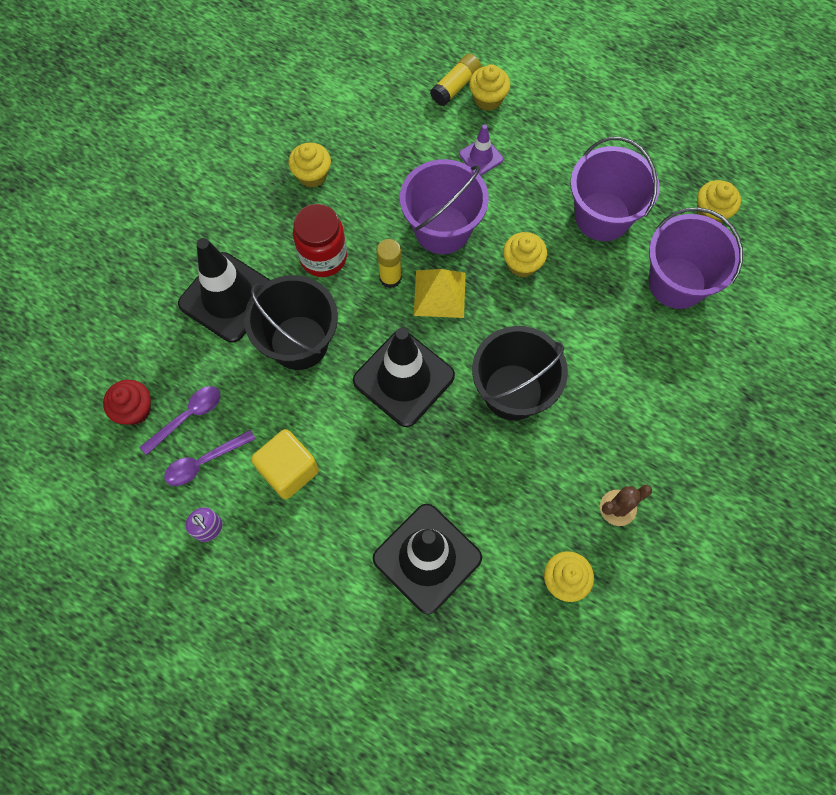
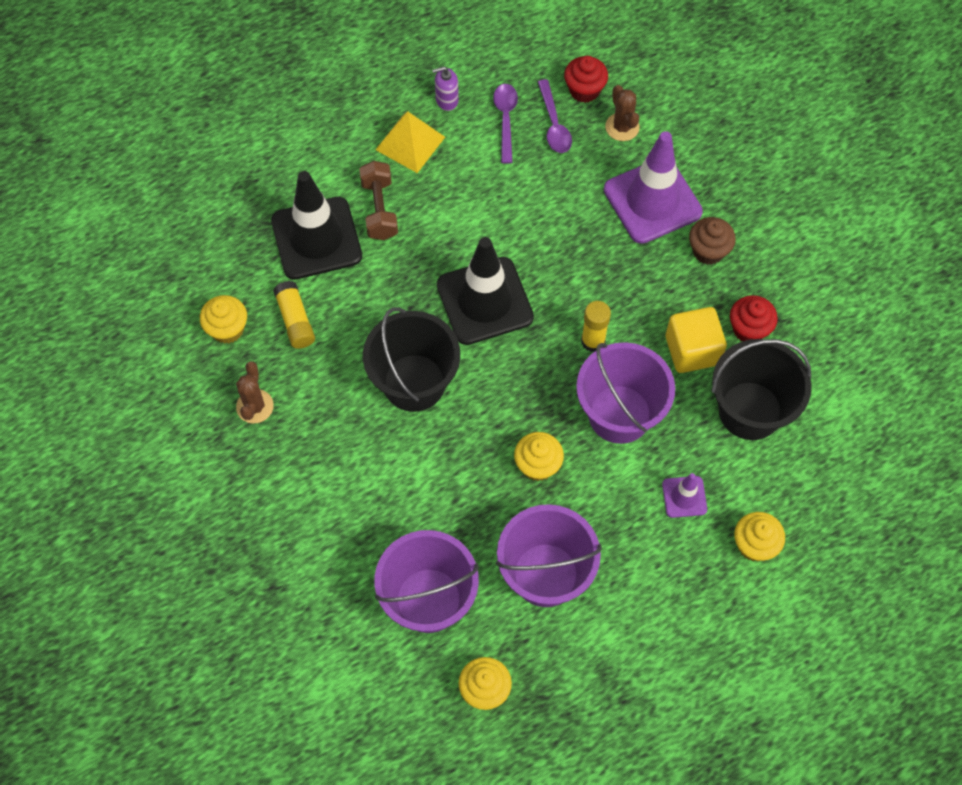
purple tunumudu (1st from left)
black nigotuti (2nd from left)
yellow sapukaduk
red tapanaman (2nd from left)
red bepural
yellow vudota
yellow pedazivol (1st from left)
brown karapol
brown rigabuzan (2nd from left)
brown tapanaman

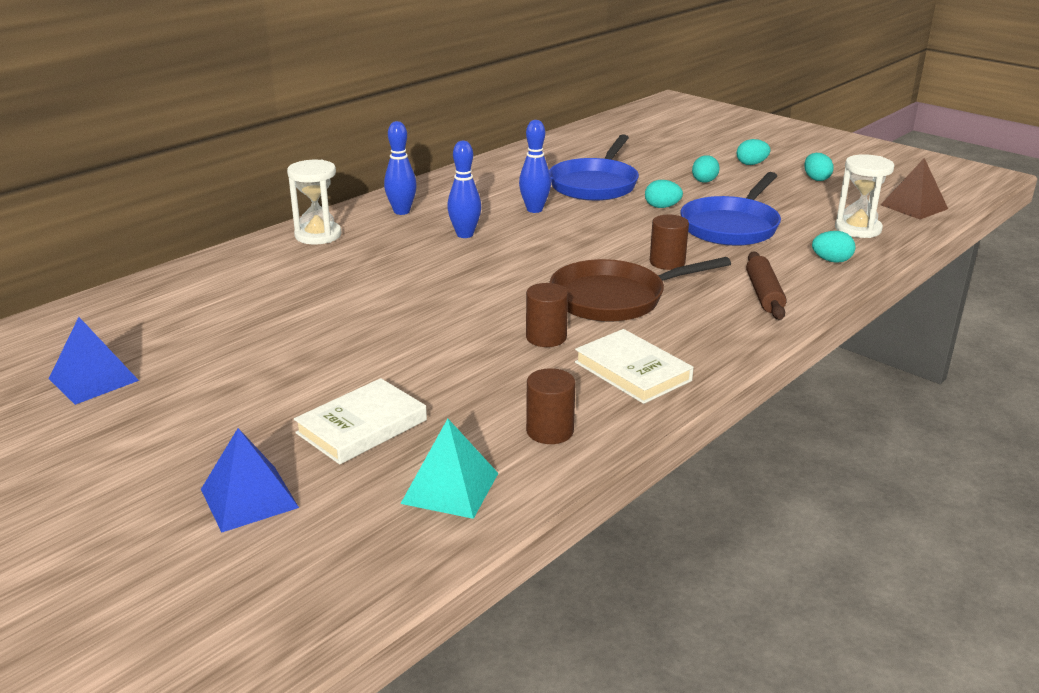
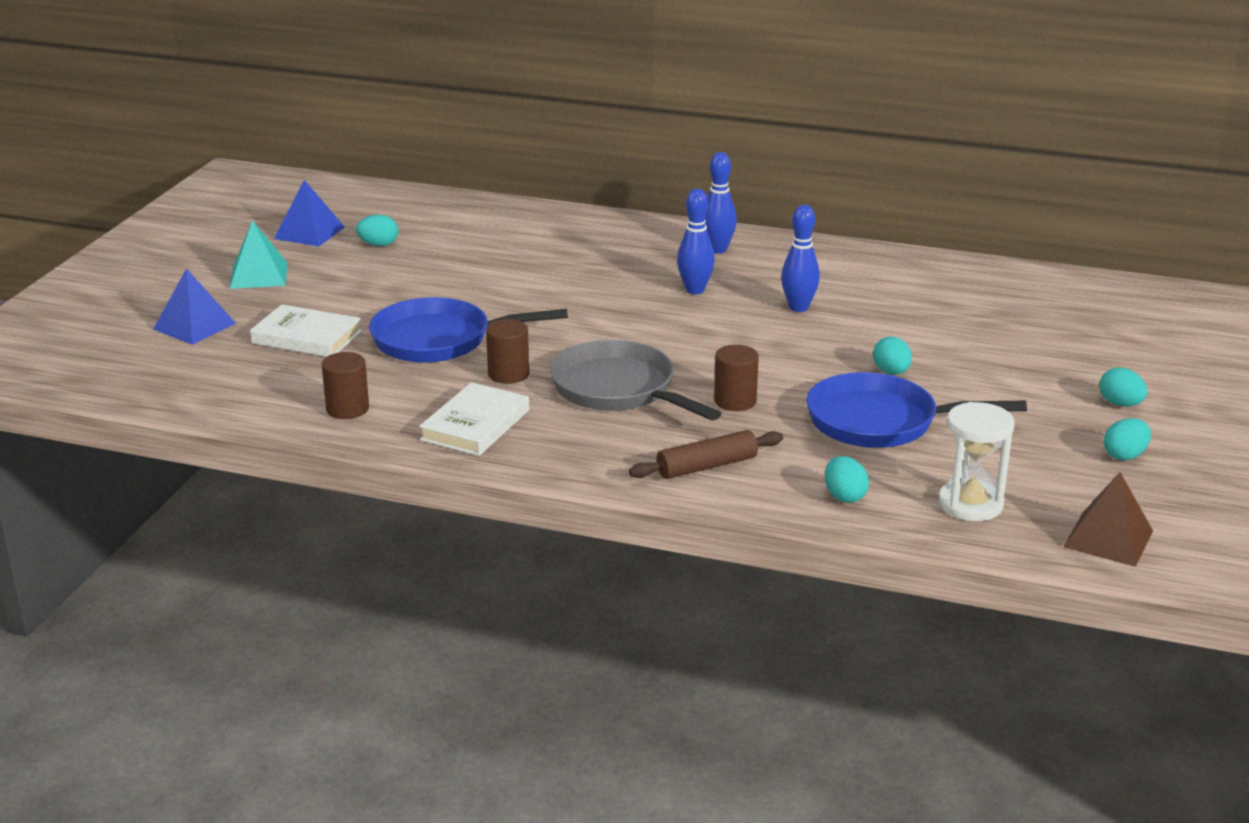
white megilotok (1st from left in the first image)
turquoise vudota
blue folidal (1st from left)
grey folidal
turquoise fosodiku (1st from left)

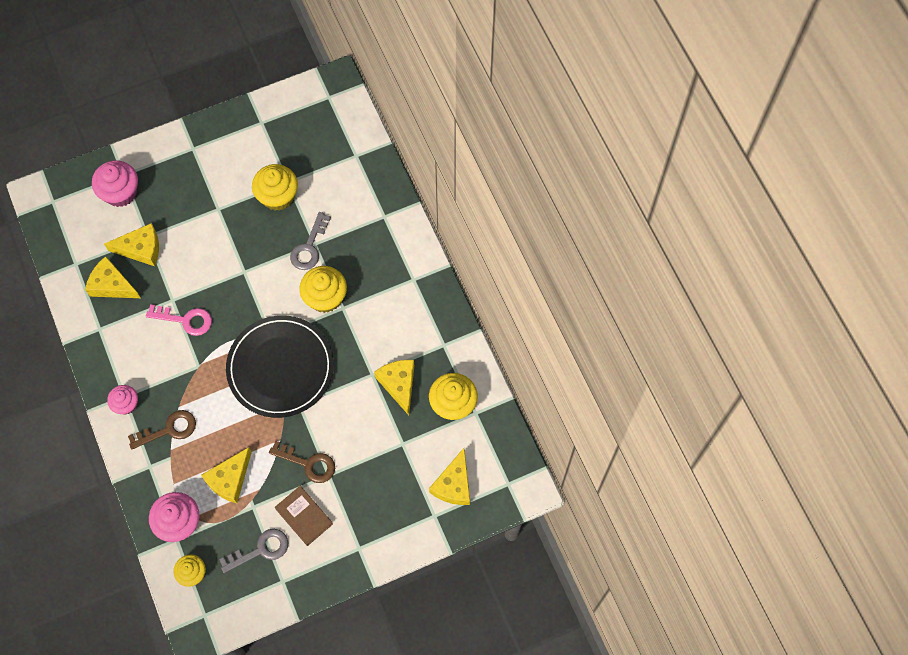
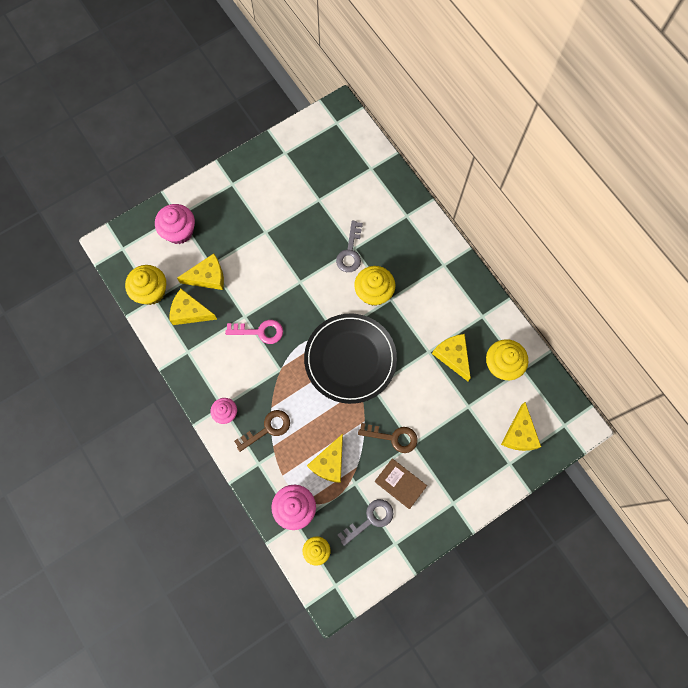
yellow tapanaman (1st from left)

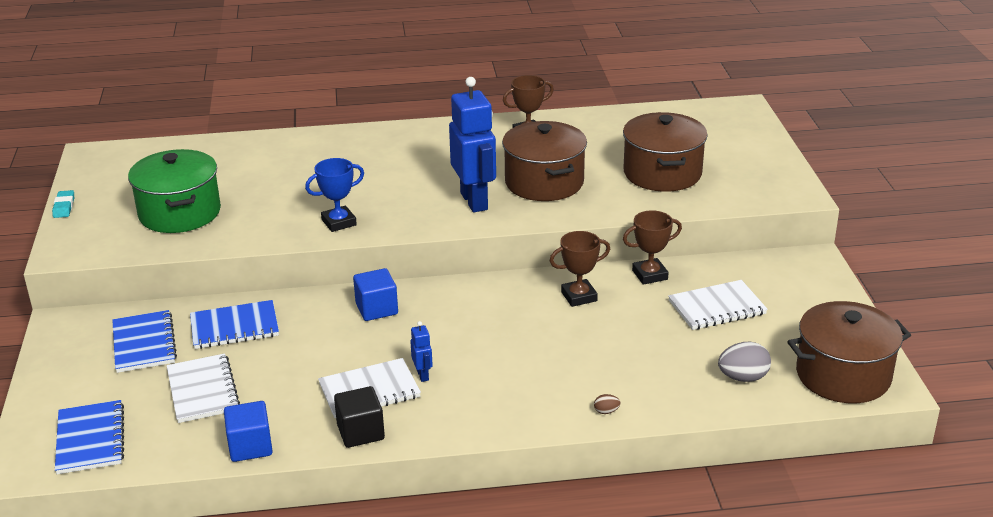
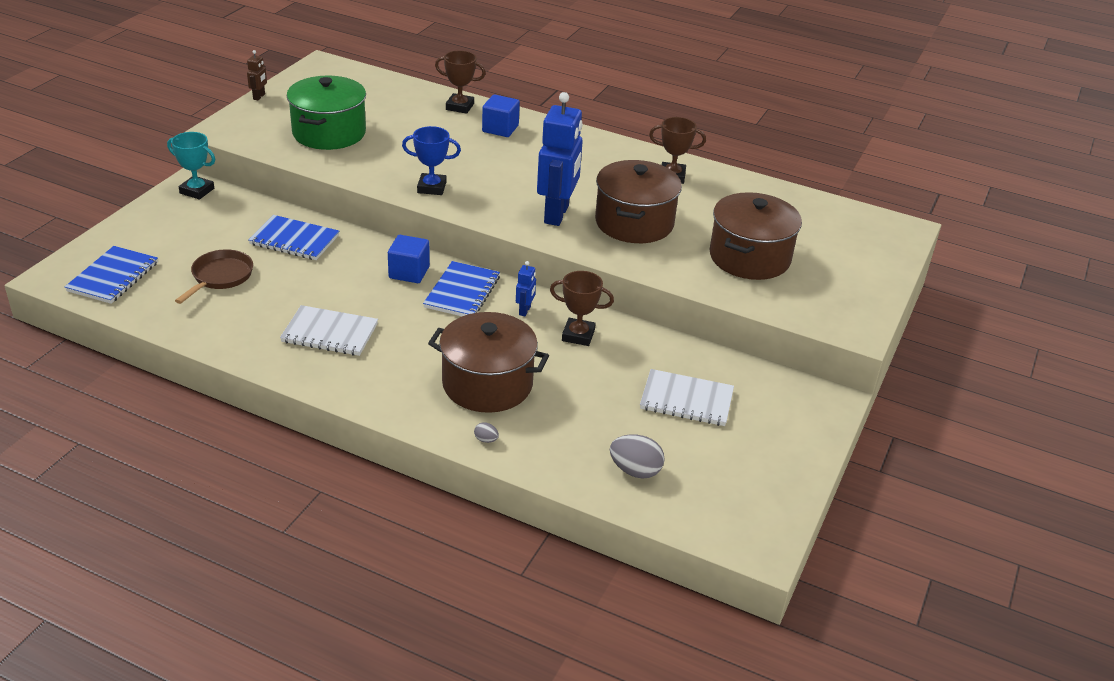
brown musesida
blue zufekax (3rd from left)
brown folidal
blue sapukaduk (2nd from left)
black sapukaduk
blue musesida (1st from left)
grey fosodiku (1st from left)
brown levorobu (1st from left)
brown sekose (1st from left)
turquoise levorobu

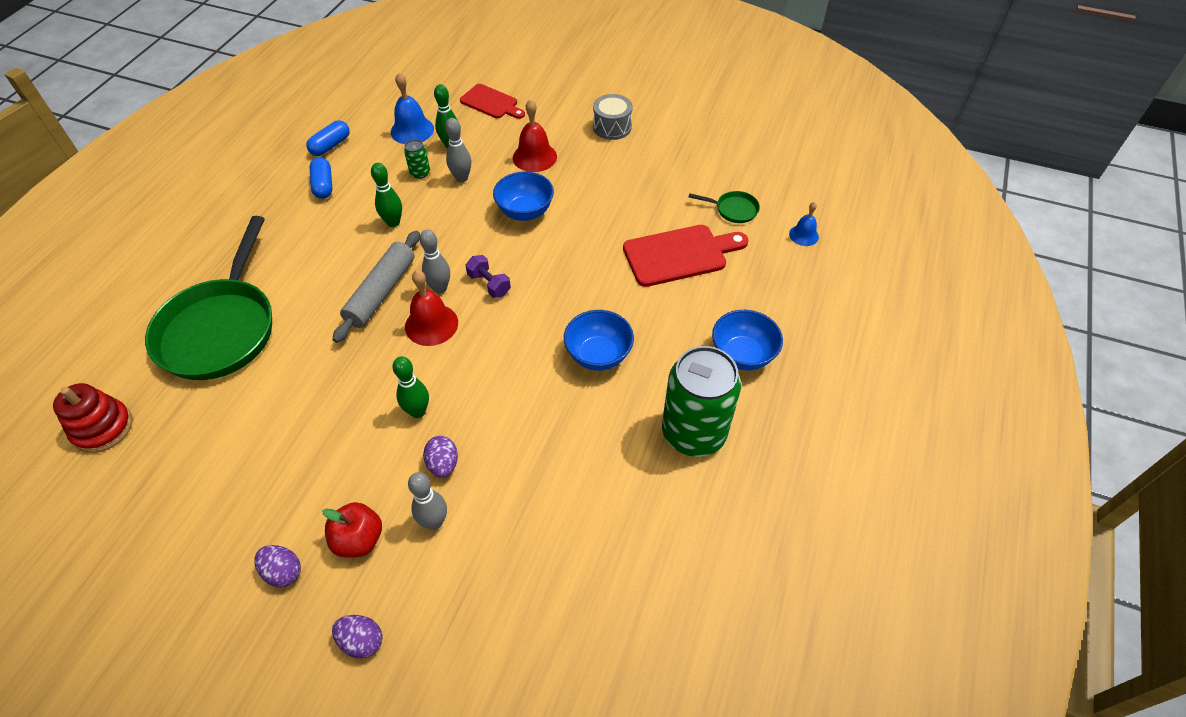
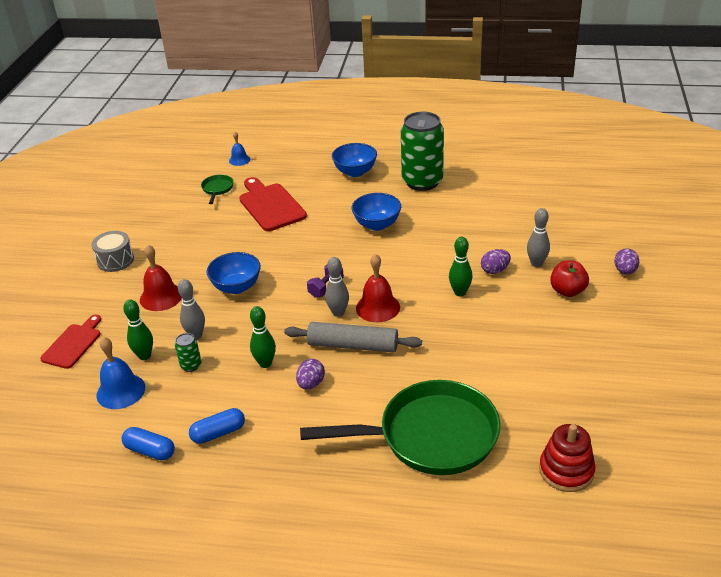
purple fosodiku (1st from left)

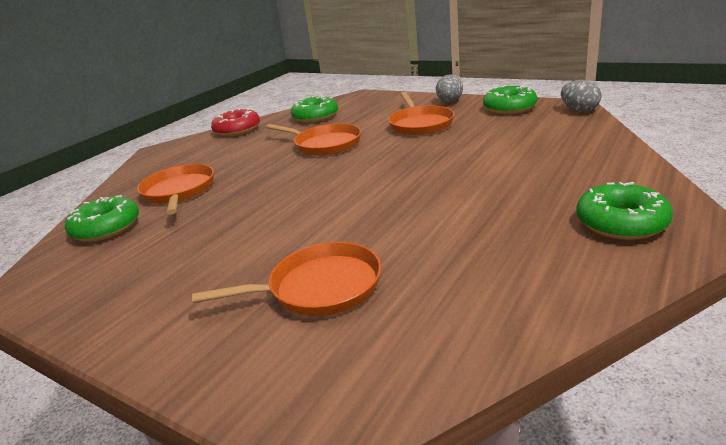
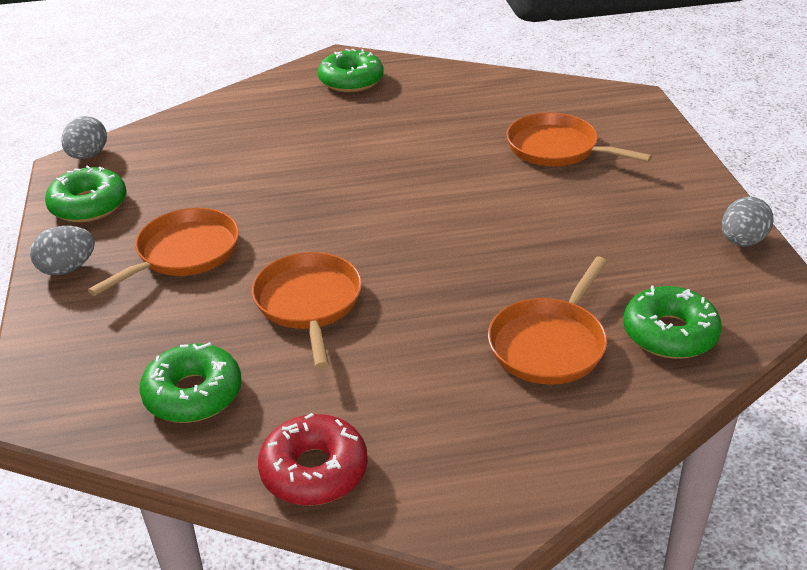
grey fosodiku (3rd from left)

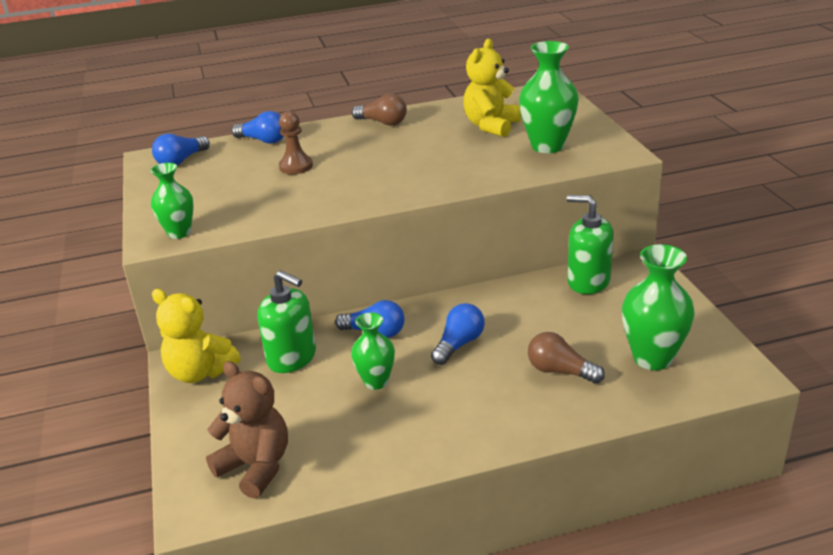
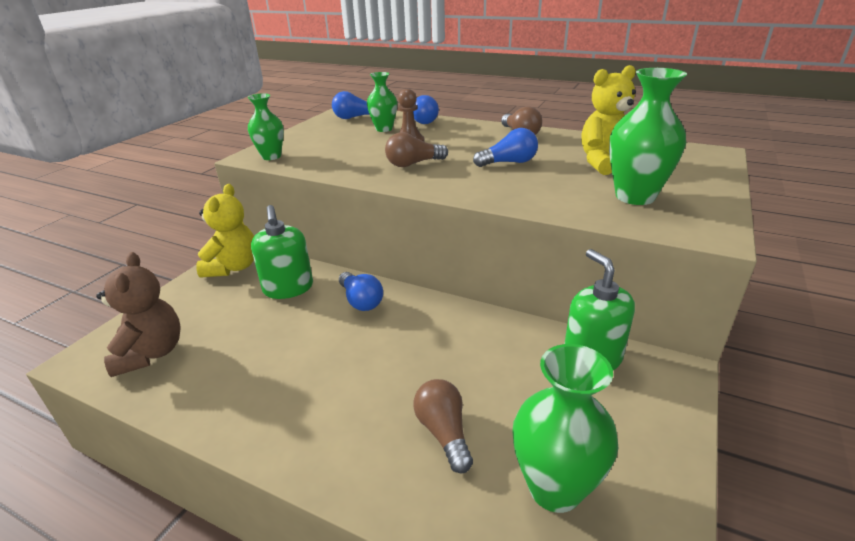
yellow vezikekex (1st from left)
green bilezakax (2nd from left)
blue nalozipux (4th from left)
brown nalozipux (1st from left)

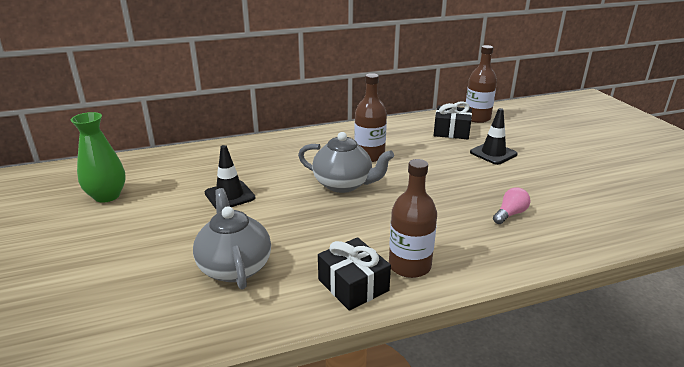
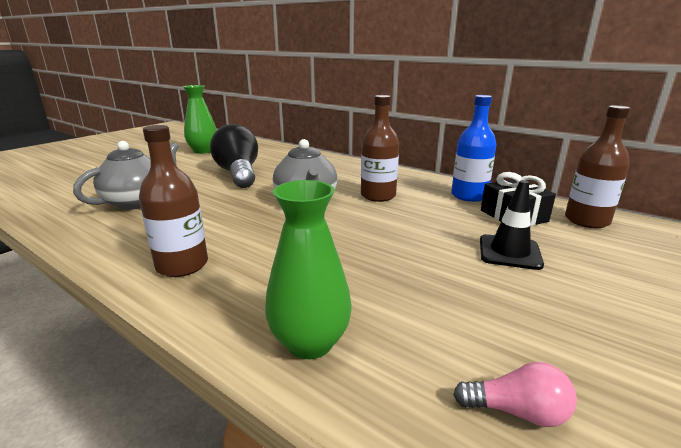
black nalozipux
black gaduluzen (1st from left in the first image)
pink nalozipux
green bilezakax (2nd from left)
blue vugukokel

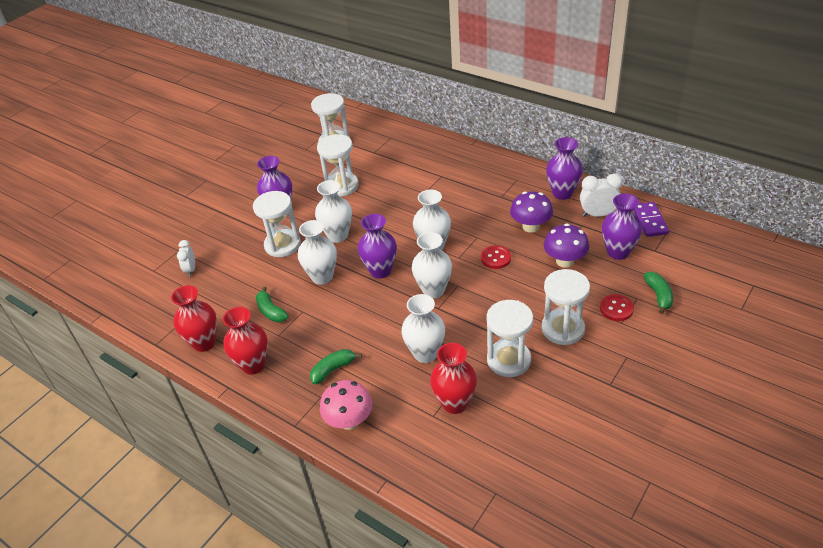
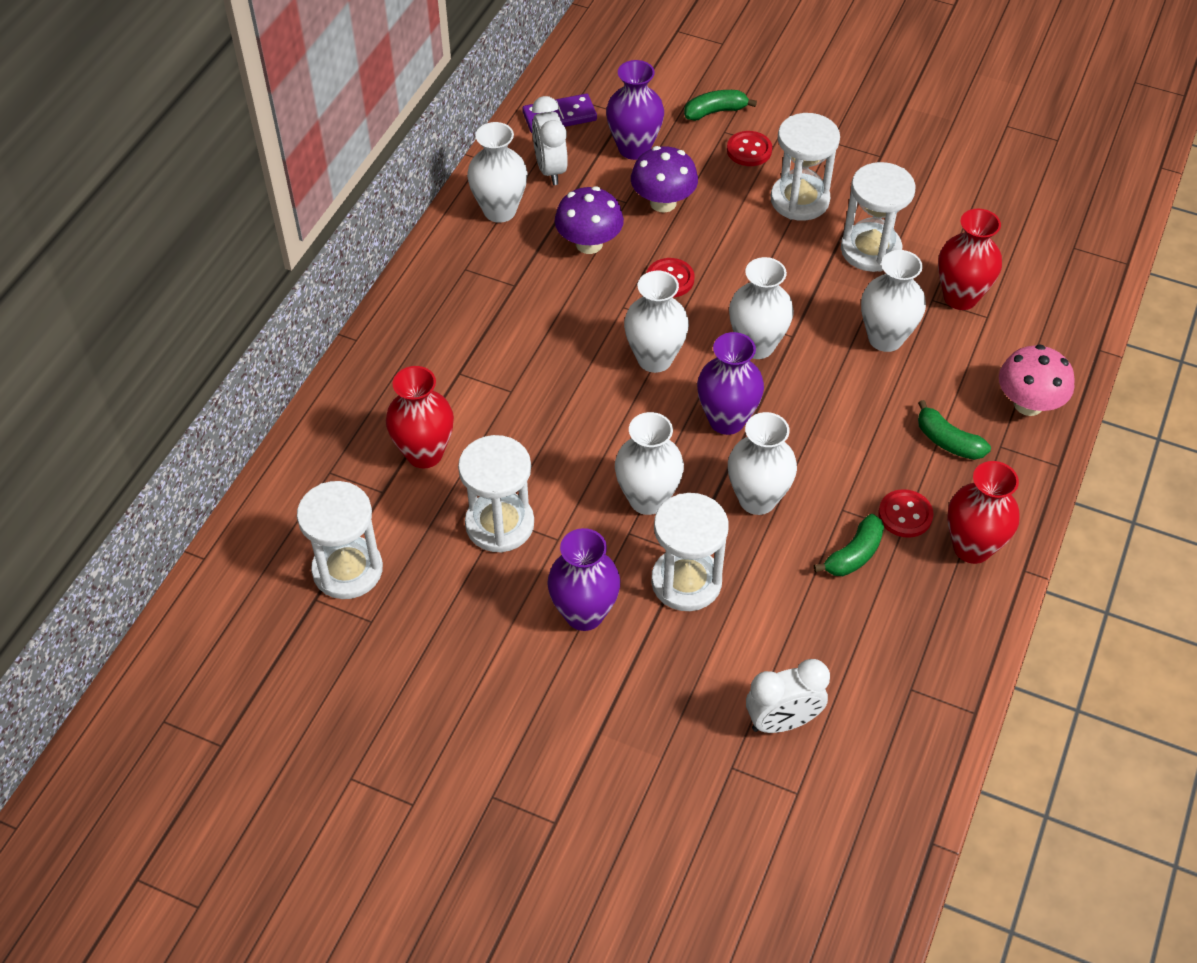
red bilezakax (1st from left)
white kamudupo (2nd from left)
white bilezakax (1st from left)
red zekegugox (3rd from left)

